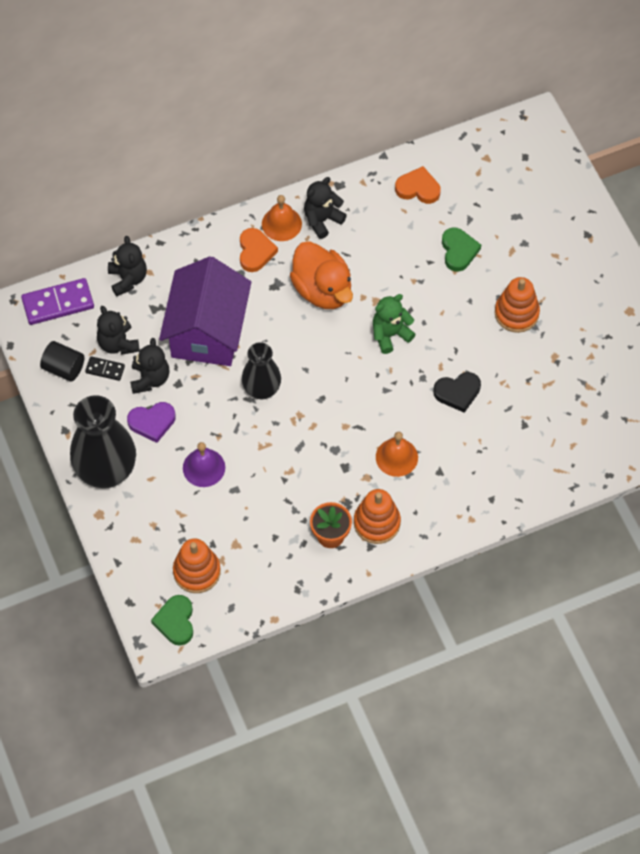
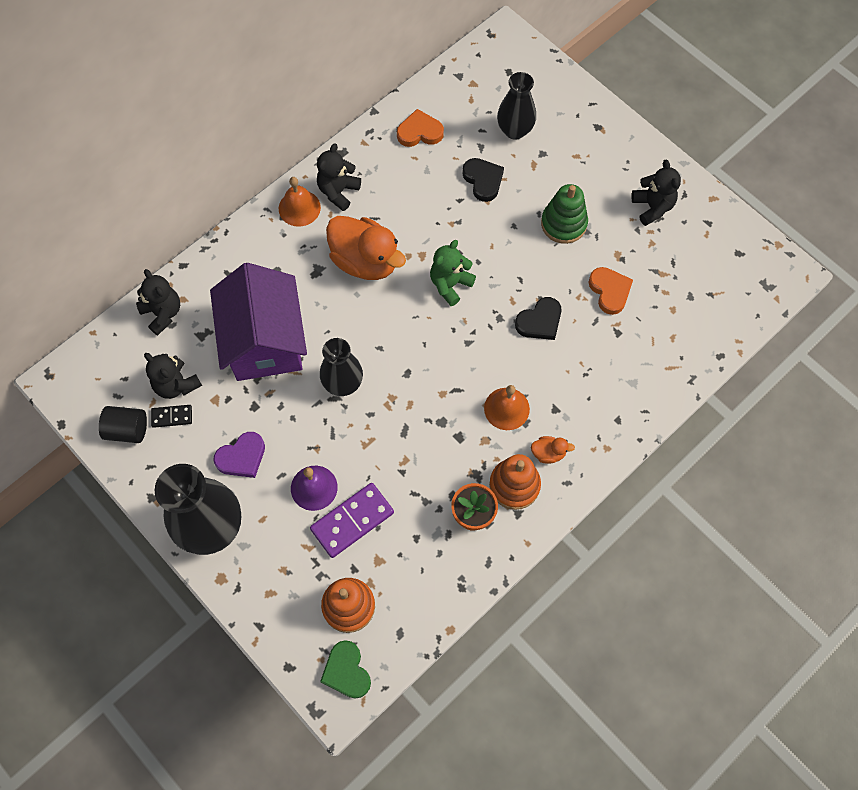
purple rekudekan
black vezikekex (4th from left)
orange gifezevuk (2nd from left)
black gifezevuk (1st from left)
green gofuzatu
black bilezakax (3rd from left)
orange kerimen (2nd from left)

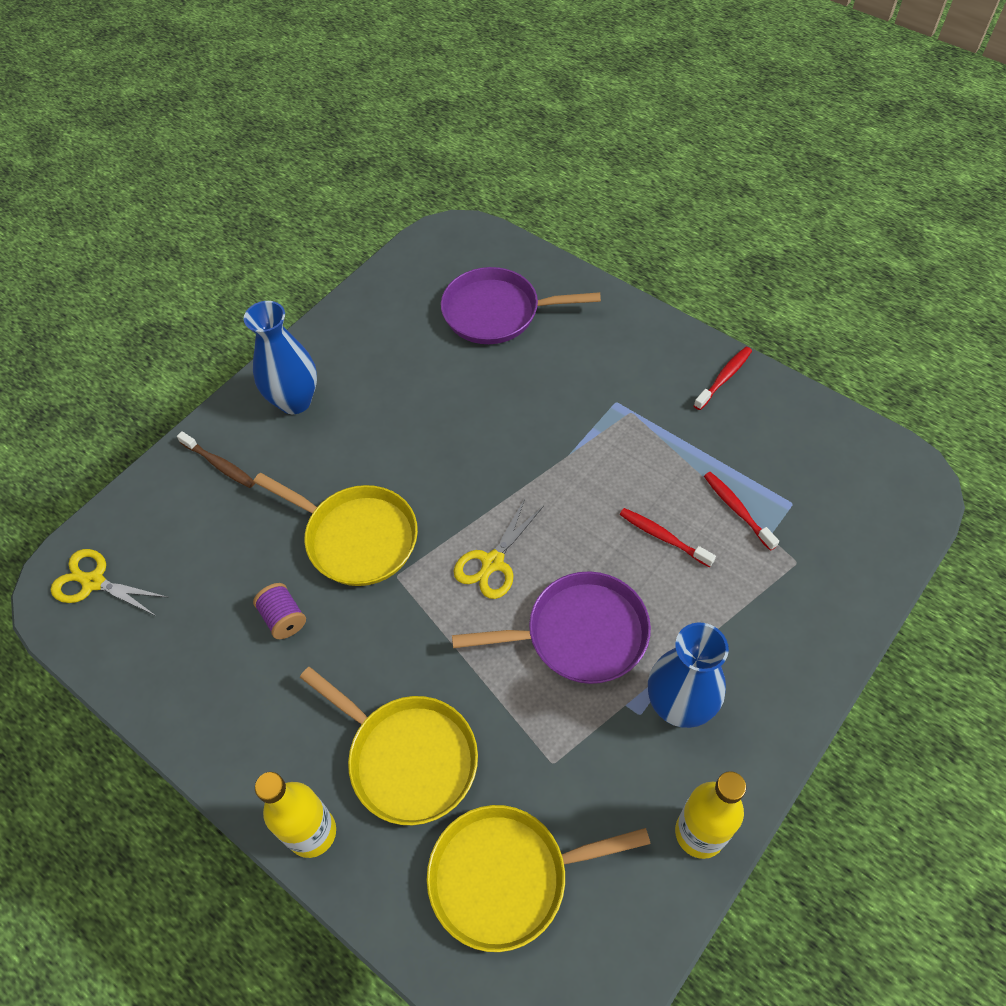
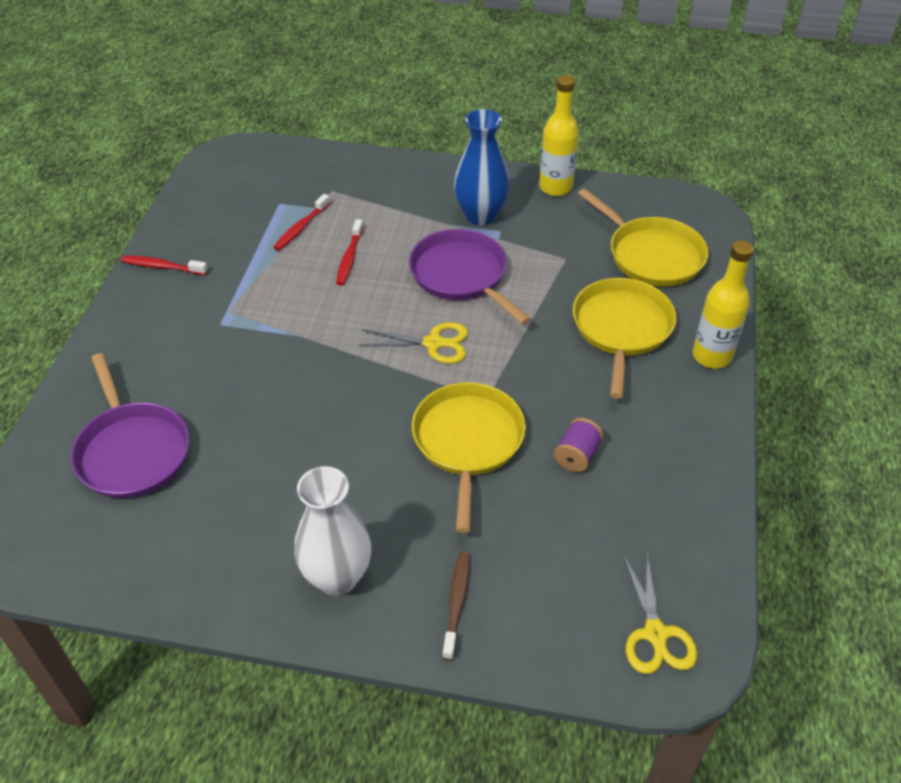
white bilezakax

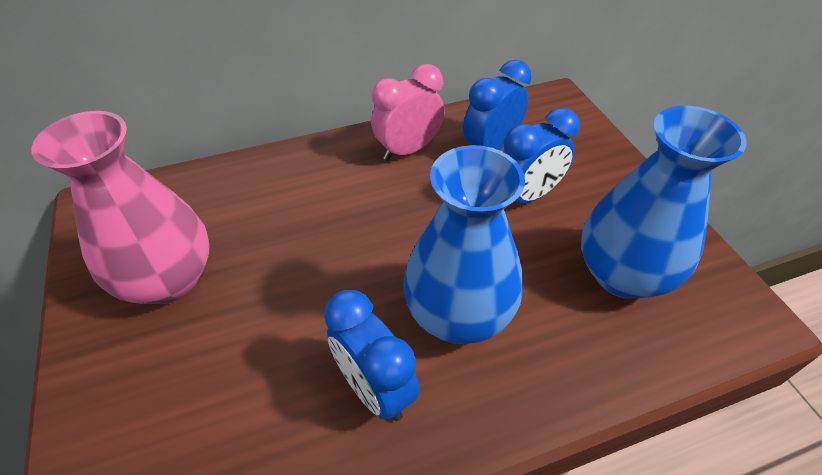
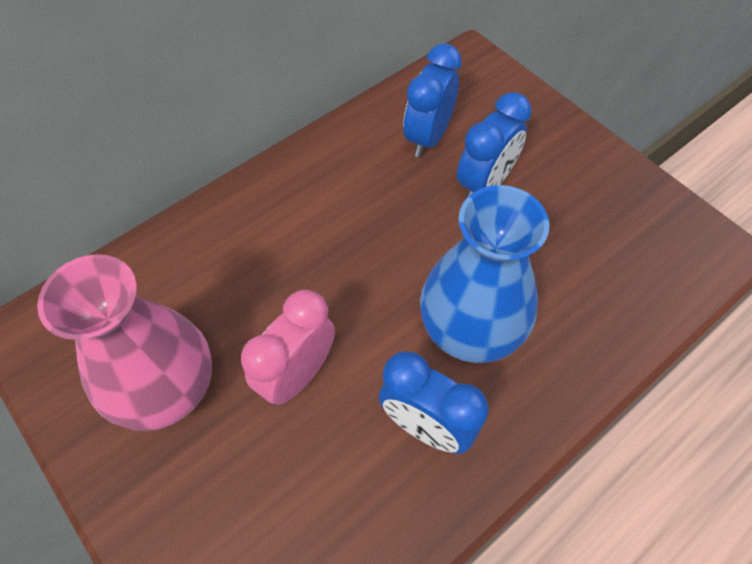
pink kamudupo
blue bilezakax (2nd from left in the first image)

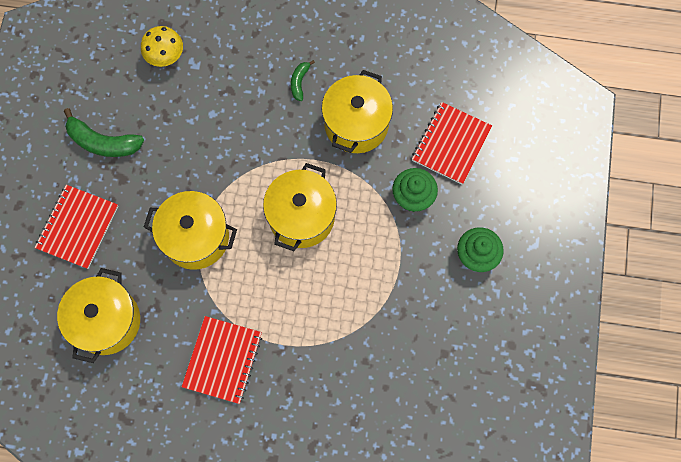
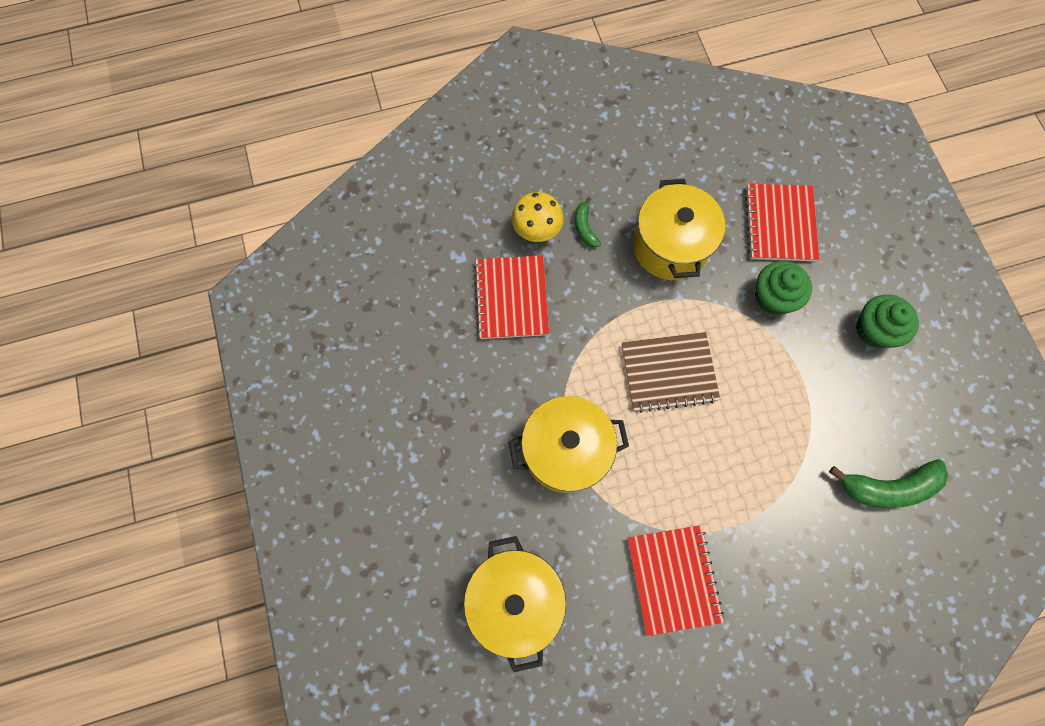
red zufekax (1st from left)
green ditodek (2nd from left)
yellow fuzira
brown zufekax

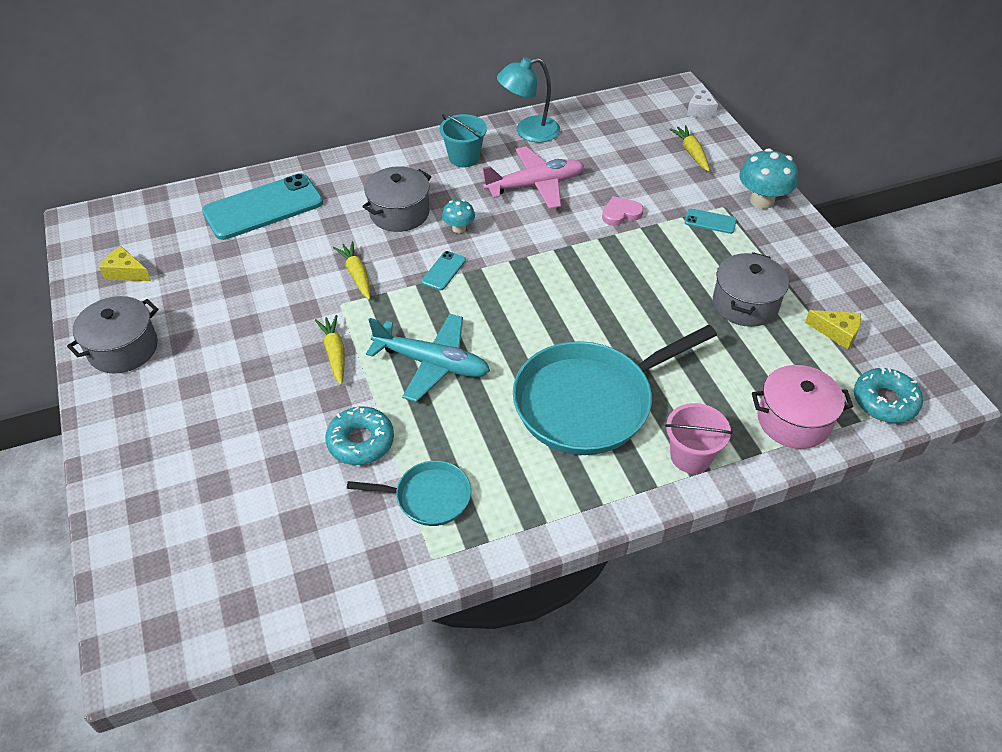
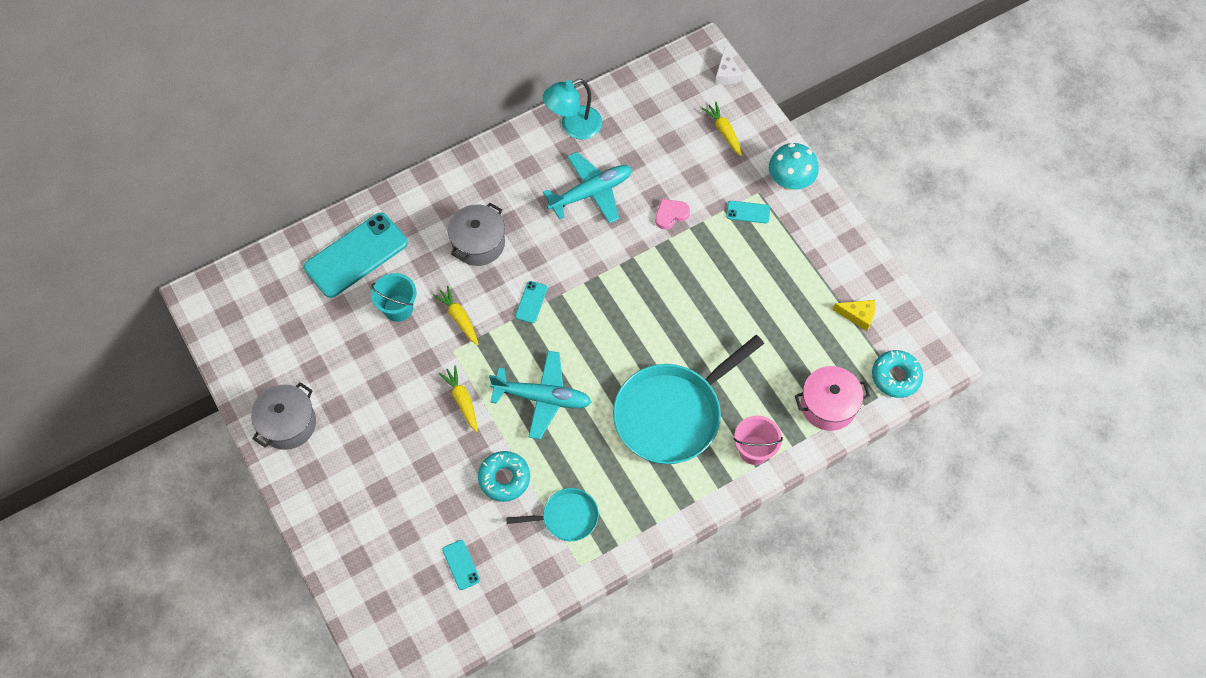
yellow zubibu (1st from left in the first image)
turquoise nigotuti
turquoise fuzira (1st from left in the first image)
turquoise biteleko (2nd from left)
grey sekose (3rd from left in the first image)
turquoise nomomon (2nd from left)

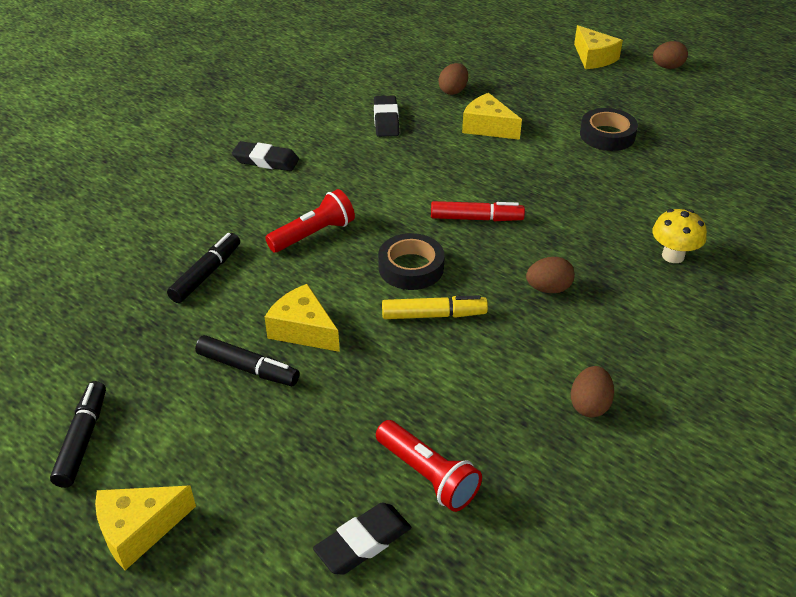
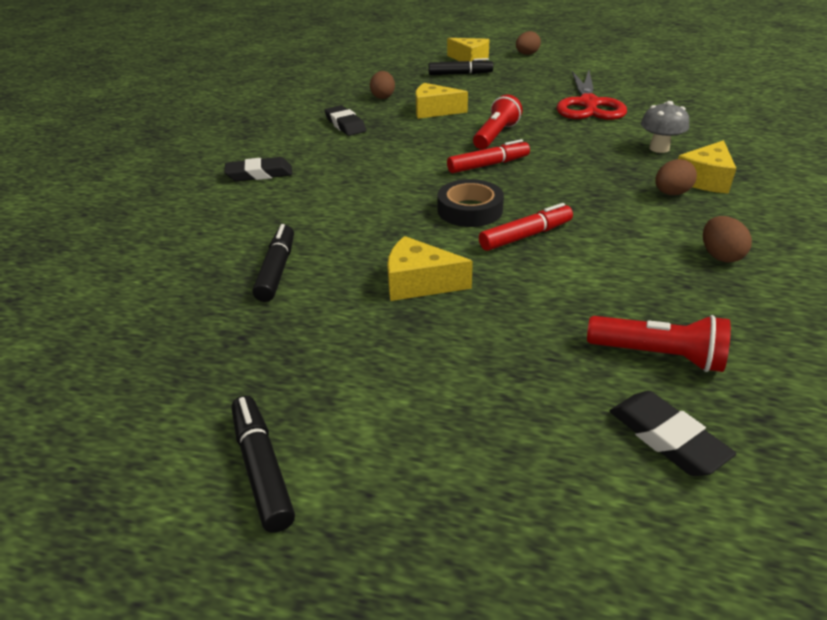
yellow zubibu (4th from left)
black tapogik (3rd from left)
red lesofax (1st from left)
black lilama (3rd from left)
red tapogik (2nd from left)
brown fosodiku (3rd from left)
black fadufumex (2nd from left in the first image)
grey fuzira
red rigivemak

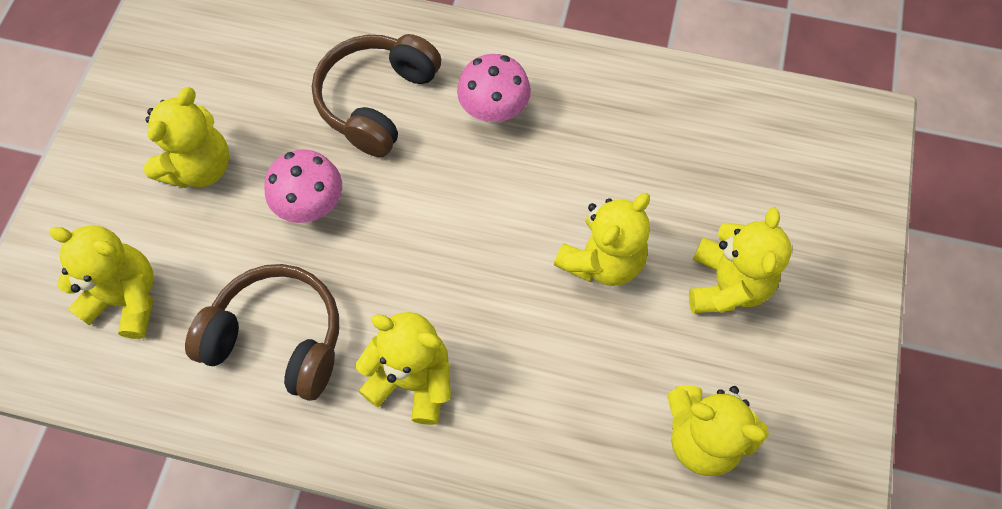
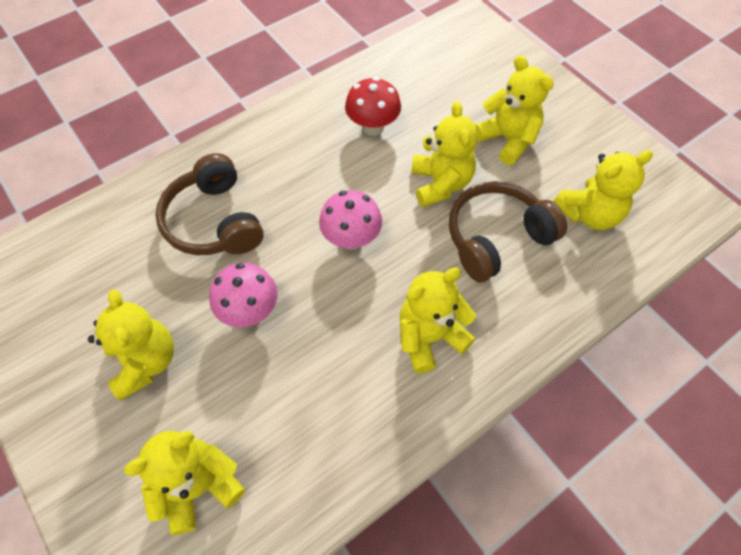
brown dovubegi (2nd from left)
pink fuzira (2nd from left)
red fuzira

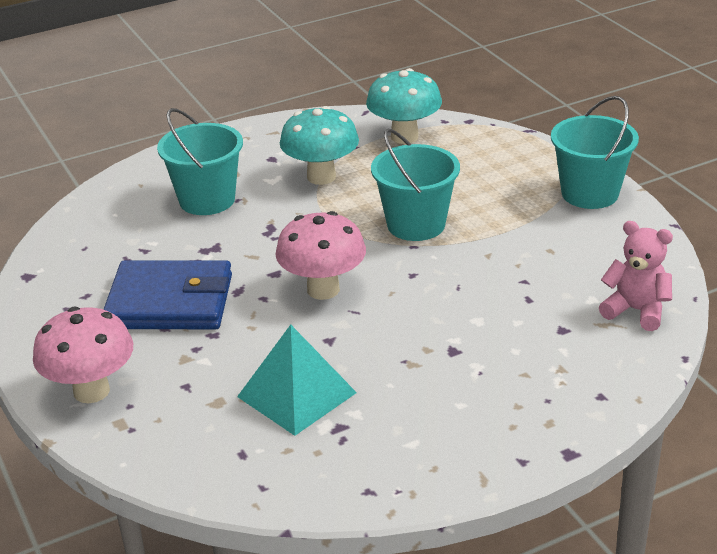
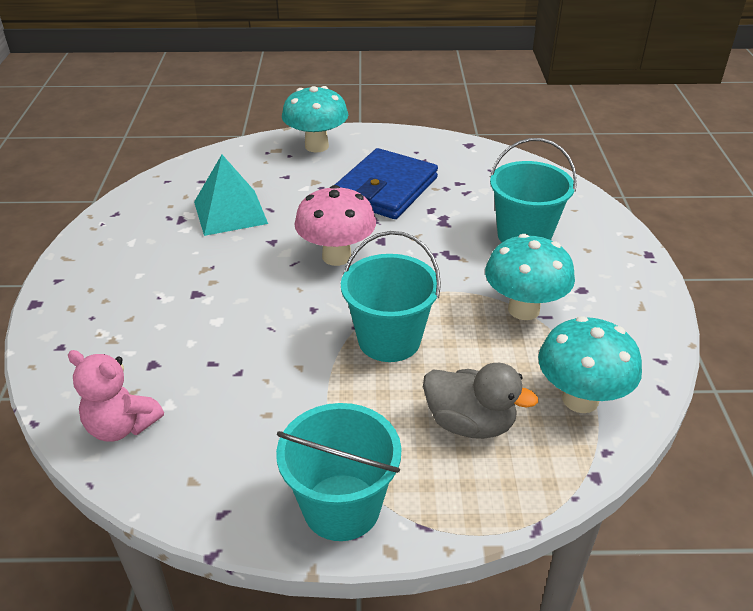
turquoise fuzira (1st from left)
pink vezikekex
grey kerimen

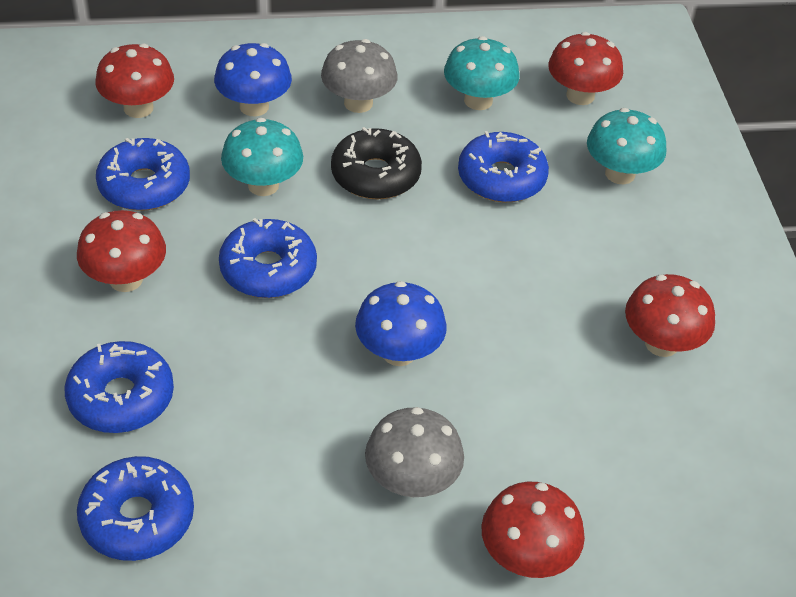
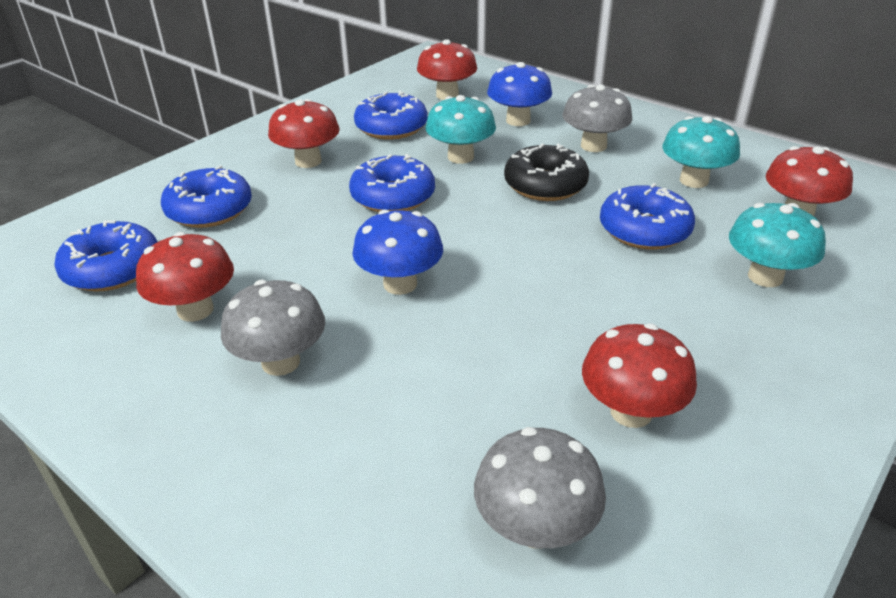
red fuzira (1st from left)
grey fuzira (2nd from left)

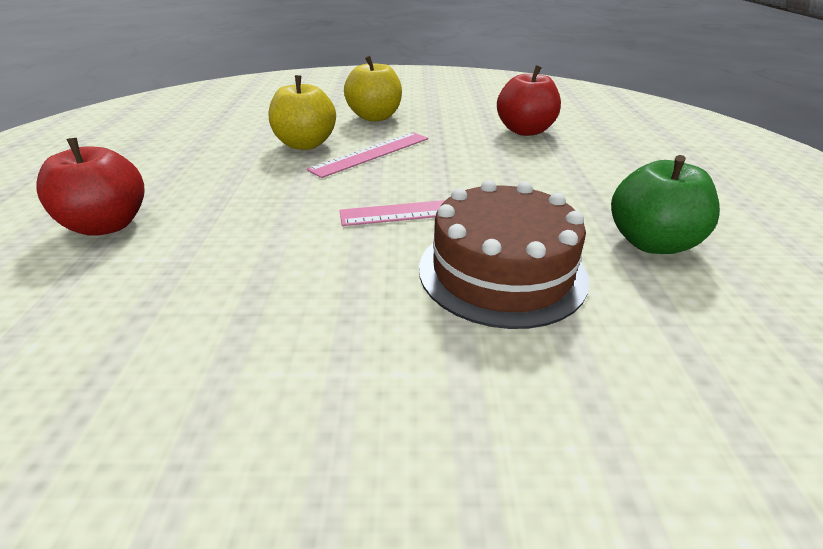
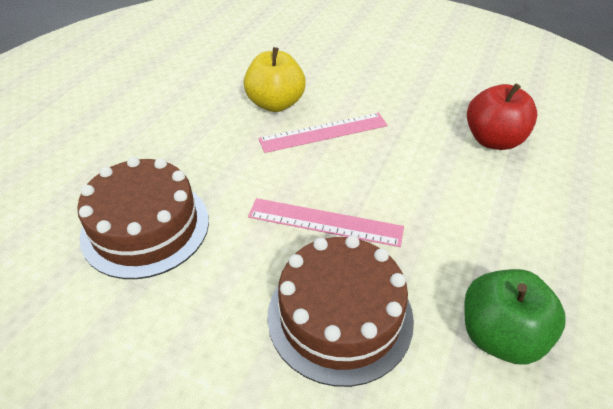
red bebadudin (1st from left in the first image)
yellow bebadudin (2nd from left in the first image)
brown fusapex (1st from left)

